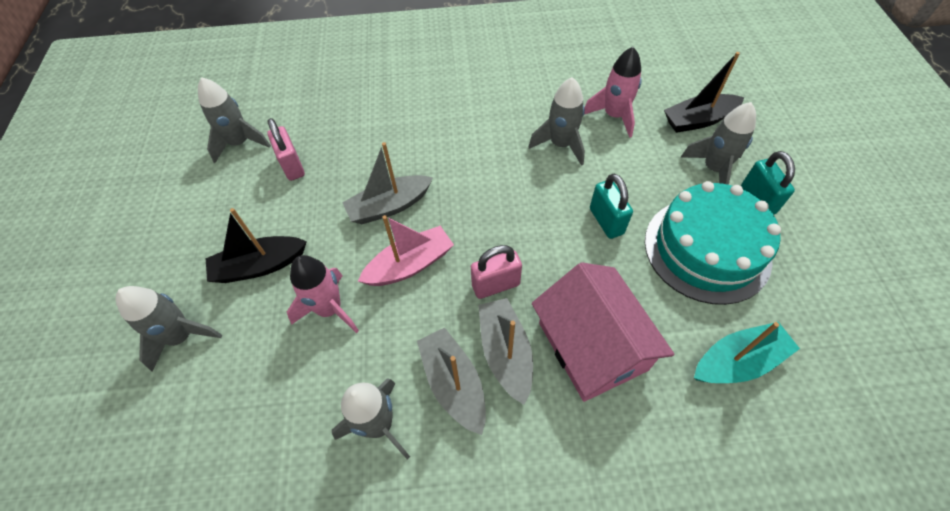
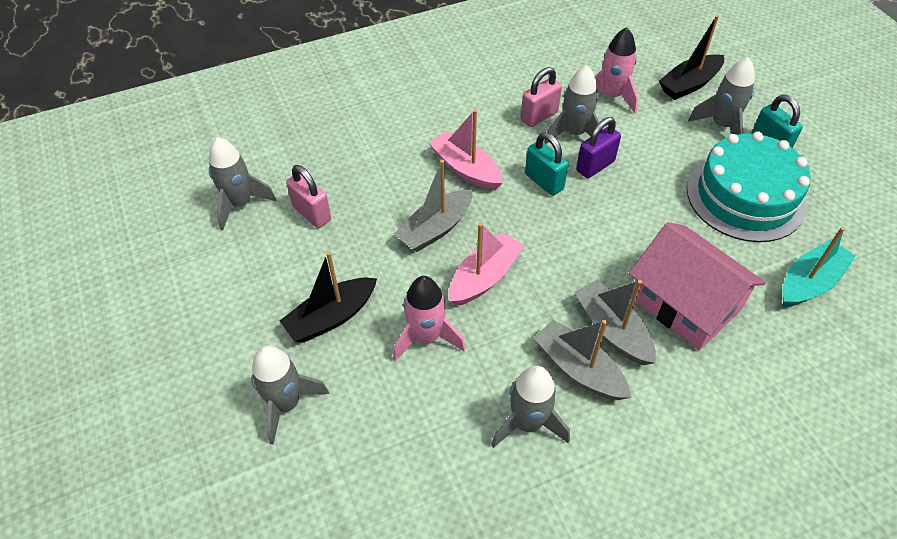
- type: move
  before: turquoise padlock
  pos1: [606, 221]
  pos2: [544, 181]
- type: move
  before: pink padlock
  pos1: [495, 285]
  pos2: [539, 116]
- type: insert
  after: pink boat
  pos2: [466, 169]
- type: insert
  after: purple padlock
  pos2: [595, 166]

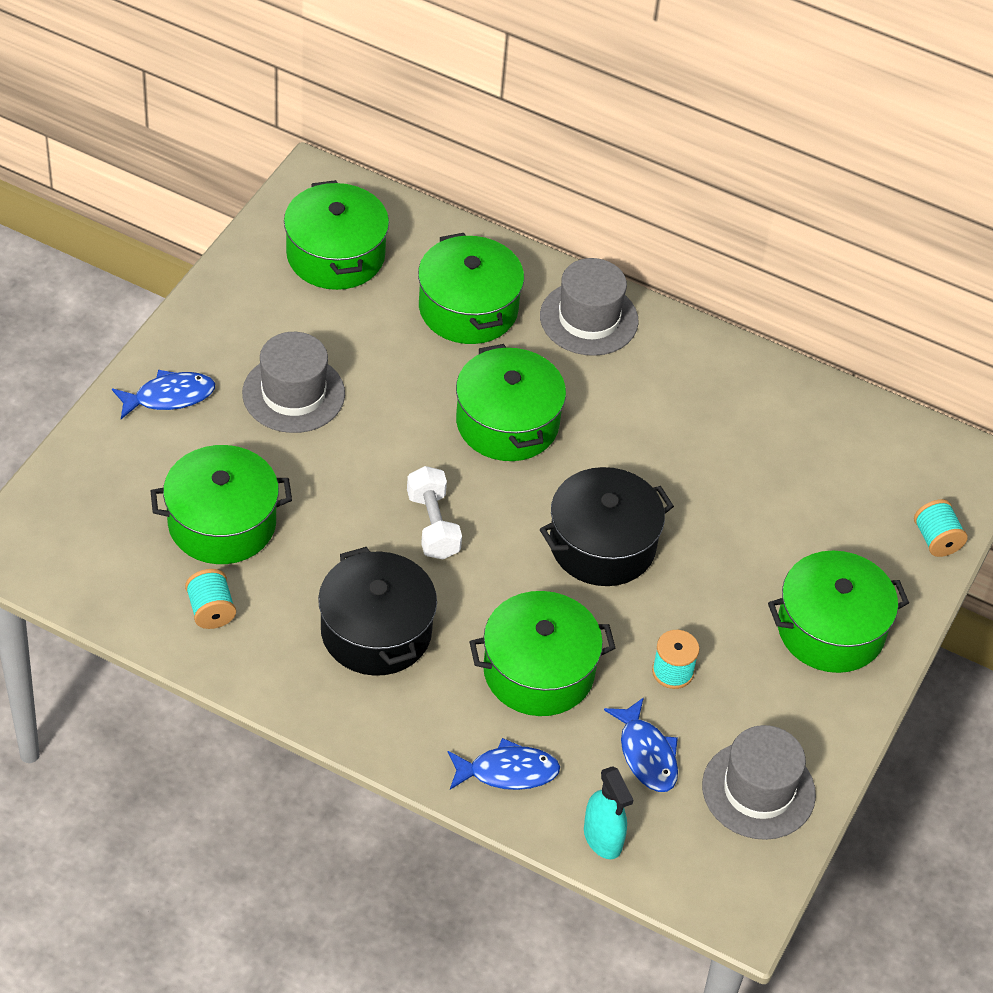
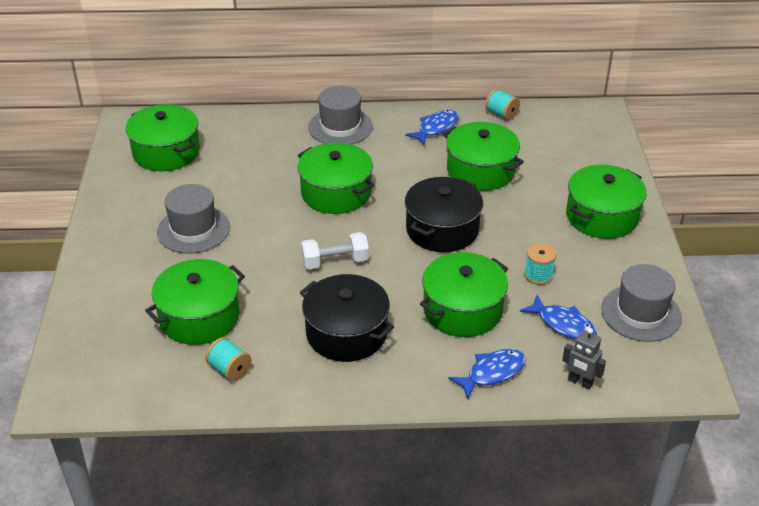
- type: move
  before: green pot
  pos1: [468, 308]
  pos2: [480, 171]
- type: move
  before: blue fish
  pos1: [169, 397]
  pos2: [436, 128]
- type: rotate
  before: white dumbbell
  pos1: [433, 525]
  pos2: [335, 261]
  turn: -60
- type: move
  before: turquoise spool
  pos1: [936, 540]
  pos2: [501, 114]
- type: replace
  before: turquoise spray bottle
  after: grey robot
  pos1: [602, 838]
  pos2: [580, 382]

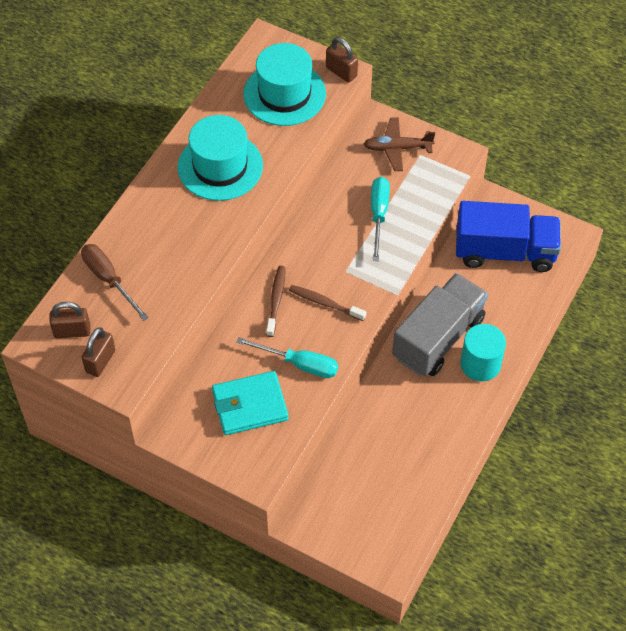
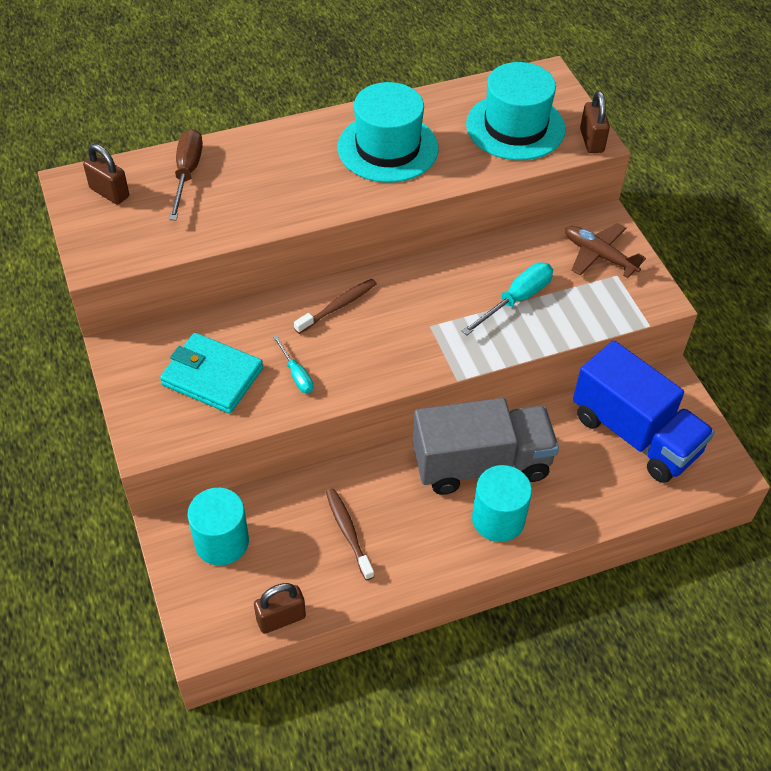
- type: move
  before: brown toothbrush
  pos1: [325, 303]
  pos2: [348, 532]
- type: move
  before: brown padlock
  pos1: [100, 361]
  pos2: [281, 618]
- type: resize
  before: turquoise screwdriver
  pos1: [299, 364]
  pos2: [296, 374]
  scale: 0.6
- type: insert
  after: turquoise cylinder
  pos2: [222, 542]

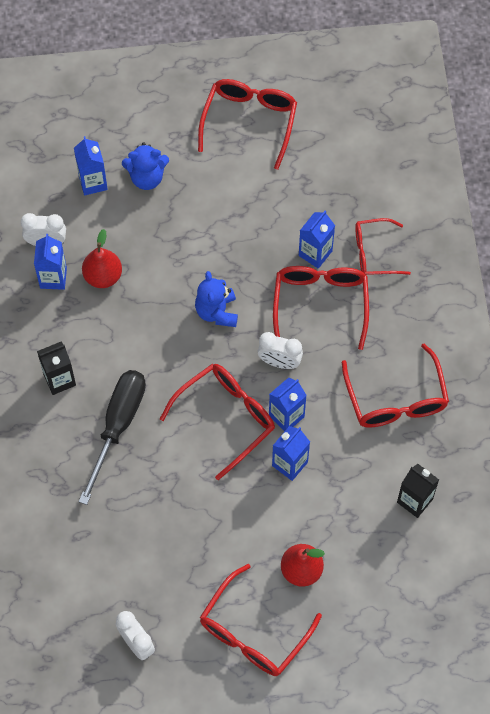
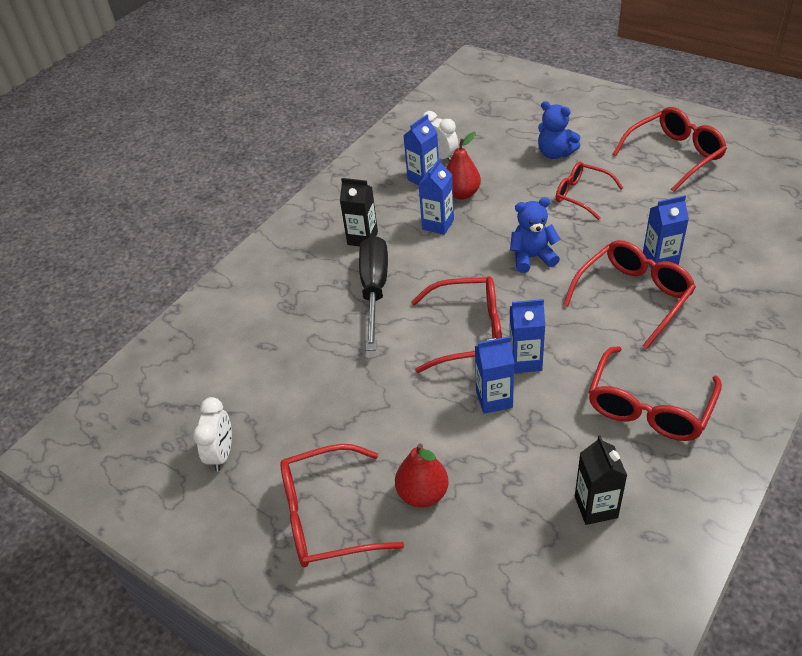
- type: move
  before: blue carton
  pos1: [93, 182]
  pos2: [438, 224]
- type: move
  before: red glasses
  pos1: [374, 253]
  pos2: [581, 195]
- type: rotate
  before: blue teddy bear
  pos1: [217, 312]
  pos2: [532, 257]
  turn: 45
- type: delete
  before: white clock
  pos1: [279, 362]
- type: rotate
  before: black screwdriver
  pos1: [118, 426]
  pos2: [374, 290]
  turn: -60

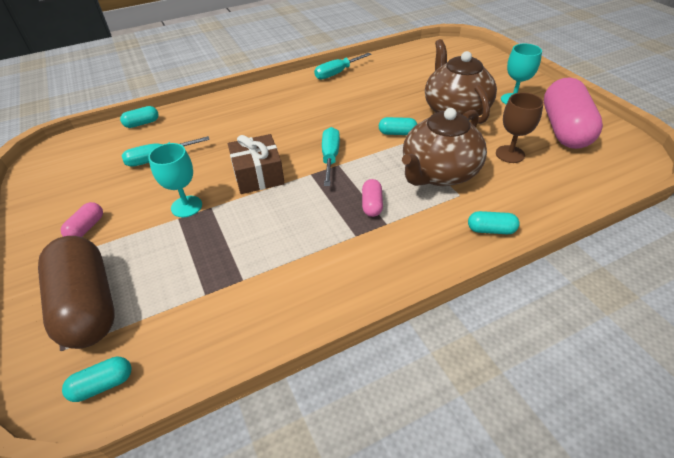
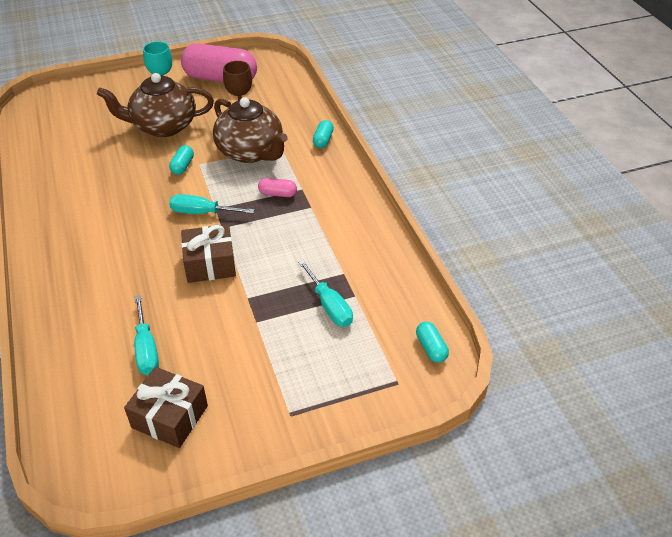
- type: move
  before: turquoise screwdriver
  pos1: [337, 73]
  pos2: [329, 306]
- type: delete
  before: turquoise capsule
  pos1: [142, 123]
- type: delete
  before: turquoise goblet
  pos1: [186, 206]
- type: delete
  before: pink capsule
  pos1: [86, 228]
- type: delete
  before: brown capsule
  pos1: [88, 305]
- type: insert
  after: brown gift
  pos2: [170, 417]

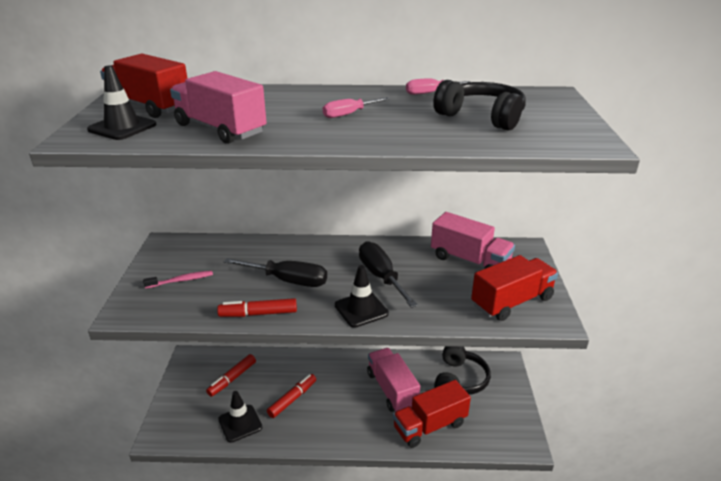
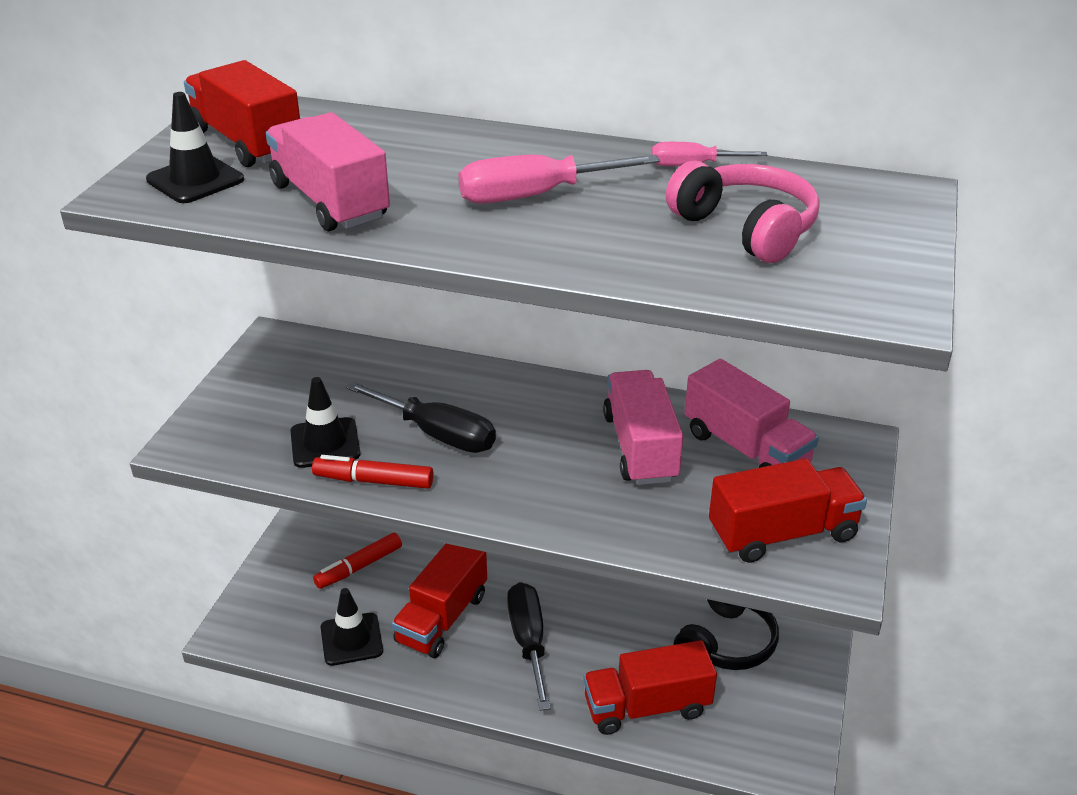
- type: recolor
  before: black headphones
  after: pink headphones
  pos1: [481, 117]
  pos2: [746, 229]
- type: resize
  before: pink screwdriver
  pos1: [348, 114]
  pos2: [535, 196]
  scale: 1.71
- type: move
  before: black screwdriver
  pos1: [381, 277]
  pos2: [528, 642]
- type: move
  before: black traffic cone
  pos1: [361, 309]
  pos2: [325, 443]
- type: delete
  before: pink toothbrush
  pos1: [181, 280]
- type: move
  before: pink truck
  pos1: [392, 390]
  pos2: [640, 447]
- type: replace
  before: red marker
  after: red truck
  pos1: [292, 399]
  pos2: [442, 618]

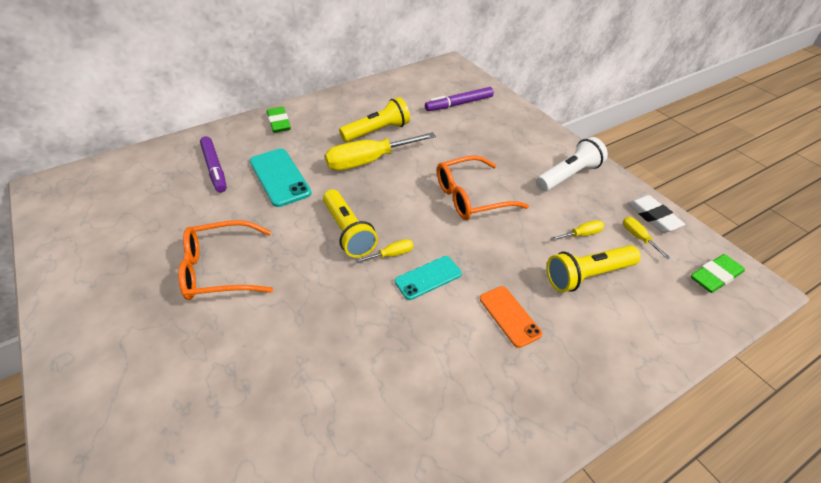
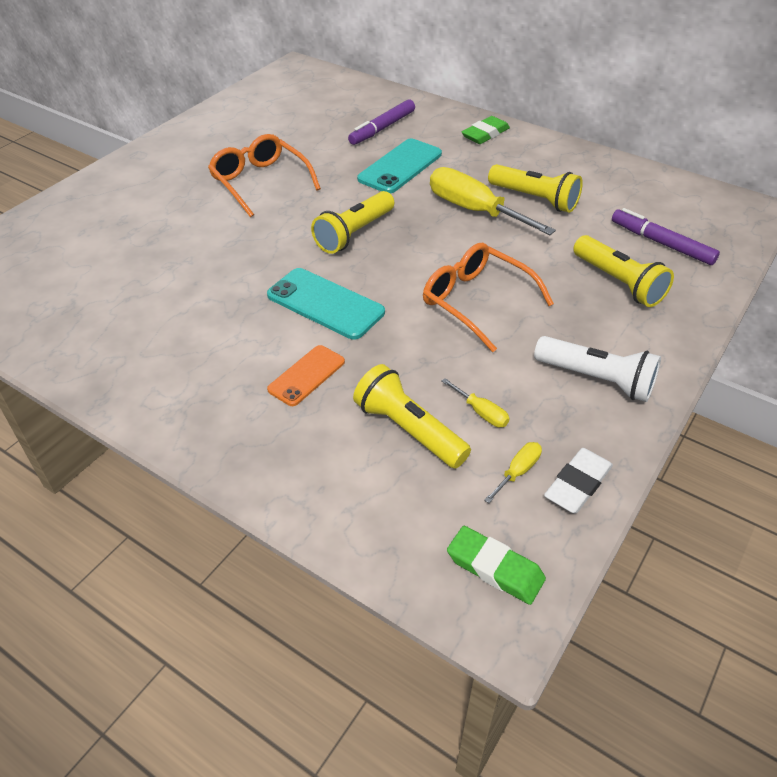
- type: delete
  before: yellow screwdriver
  pos1: [391, 255]
- type: resize
  before: turquoise phone
  pos1: [428, 278]
  pos2: [325, 304]
  scale: 1.57
- type: insert
  after: yellow flashlight
  pos2: [618, 283]

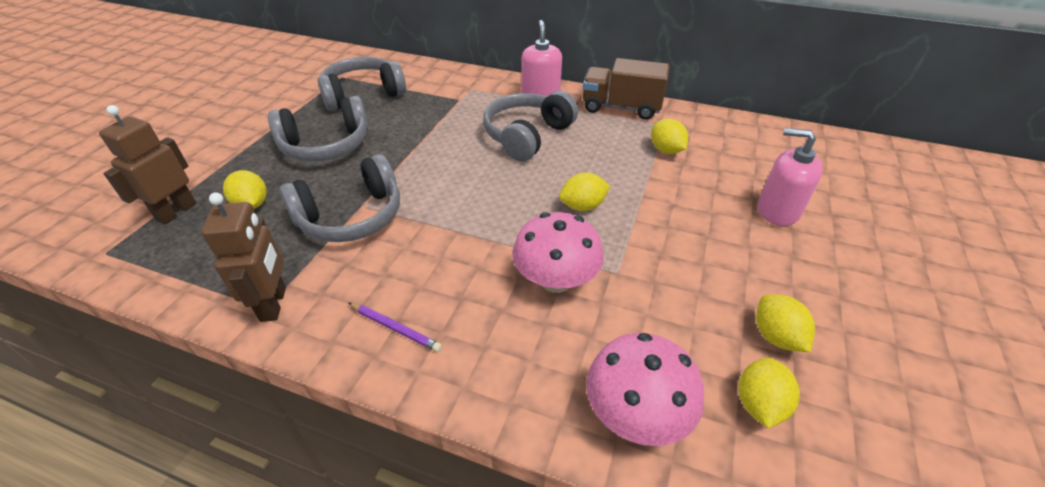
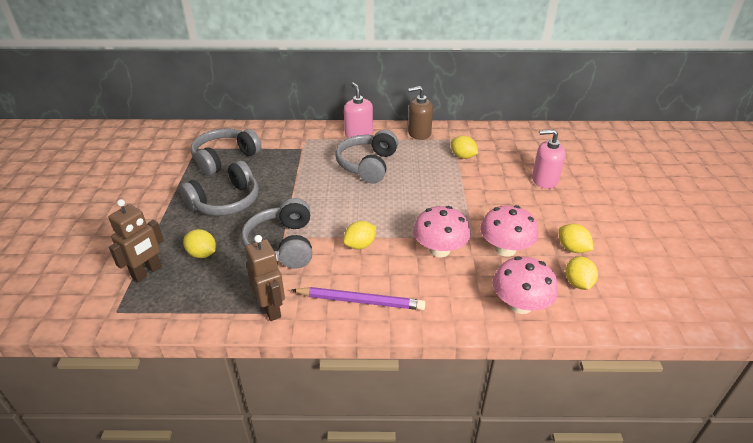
- type: replace
  before: brown truck
  after: brown soap dispenser
  pos1: [621, 108]
  pos2: [419, 133]
- type: rotate
  before: brown robot
  pos1: [176, 212]
  pos2: [147, 272]
  turn: -150
- type: rotate
  before: grey headphones
  pos1: [351, 217]
  pos2: [282, 245]
  turn: 135
- type: move
  before: yellow lemon
  pos1: [582, 206]
  pos2: [360, 245]
- type: resize
  before: purple pencil
  pos1: [395, 328]
  pos2: [360, 301]
  scale: 1.79
- type: insert
  after: pink mushroom
  pos2: [505, 249]

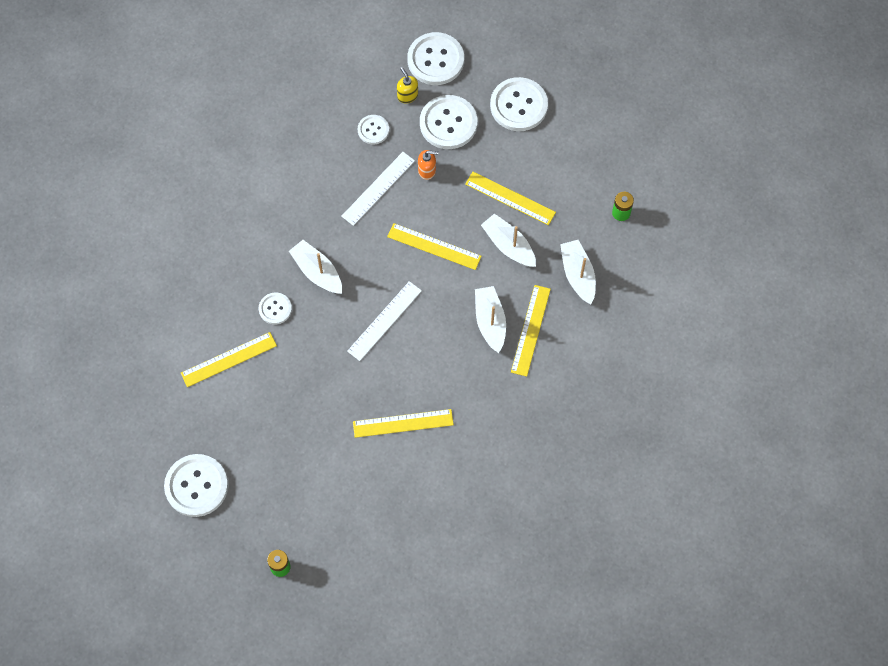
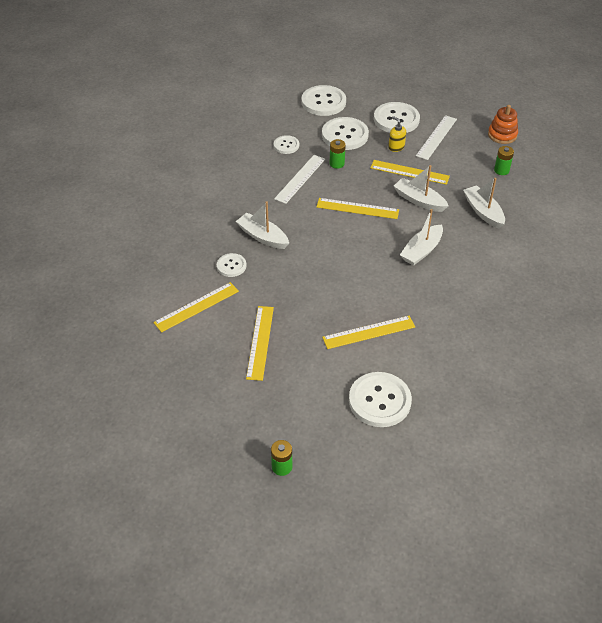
- type: move
  before: yellow soap dispenser
  pos1: [407, 95]
  pos2: [396, 147]
- type: replace
  before: orange soap dispenser
  after: green battery
  pos1: [427, 170]
  pos2: [337, 163]
- type: move
  before: white ruler
  pos1: [385, 321]
  pos2: [436, 137]
- type: move
  before: yellow ruler
  pos1: [531, 330]
  pos2: [260, 342]
- type: rotate
  before: white boat
  pos1: [490, 321]
  pos2: [421, 251]
  turn: -120
- type: move
  before: white button
  pos1: [196, 486]
  pos2: [379, 401]
- type: insert
  after: orange stacking toy
  pos2: [502, 135]

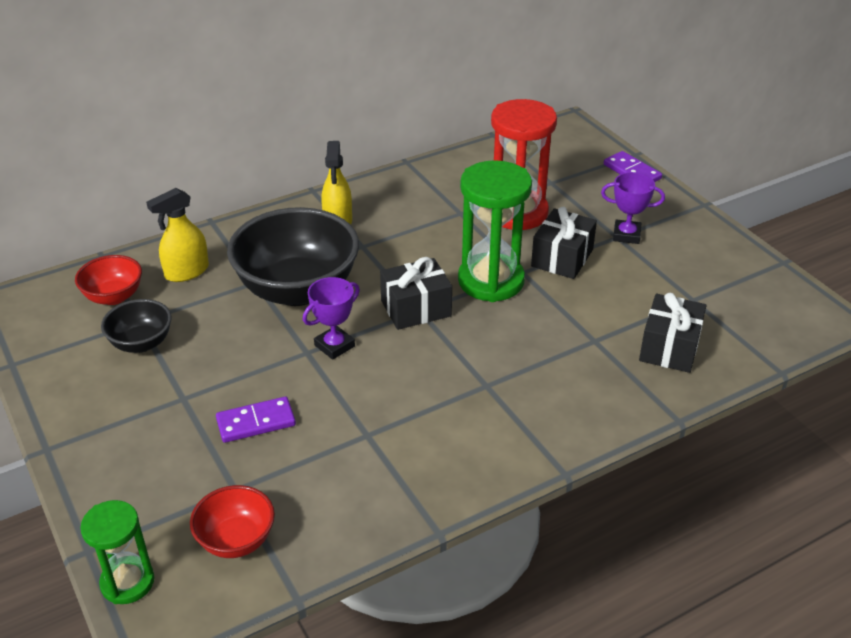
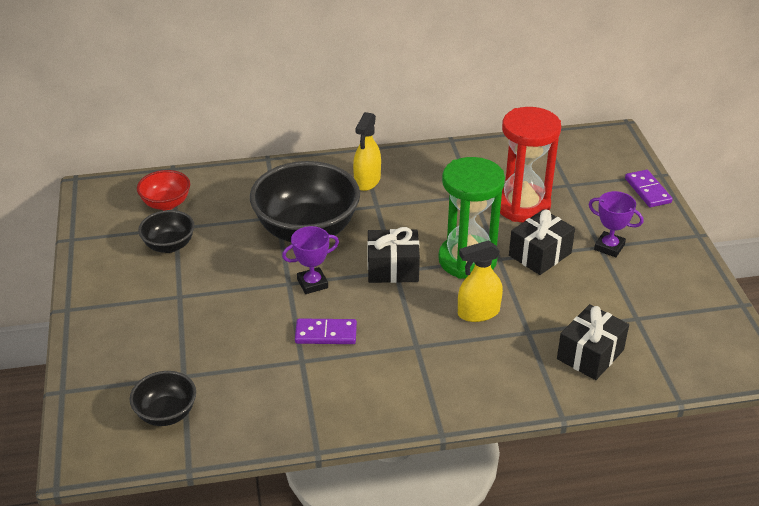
- type: move
  before: yellow spray bottle
  pos1: [186, 272]
  pos2: [478, 313]
- type: move
  before: purple domino
  pos1: [256, 422]
  pos2: [326, 334]
- type: recolor
  before: red bowl
  after: black bowl
  pos1: [236, 540]
  pos2: [166, 413]
- type: delete
  before: green hourglass
  pos1: [127, 582]

